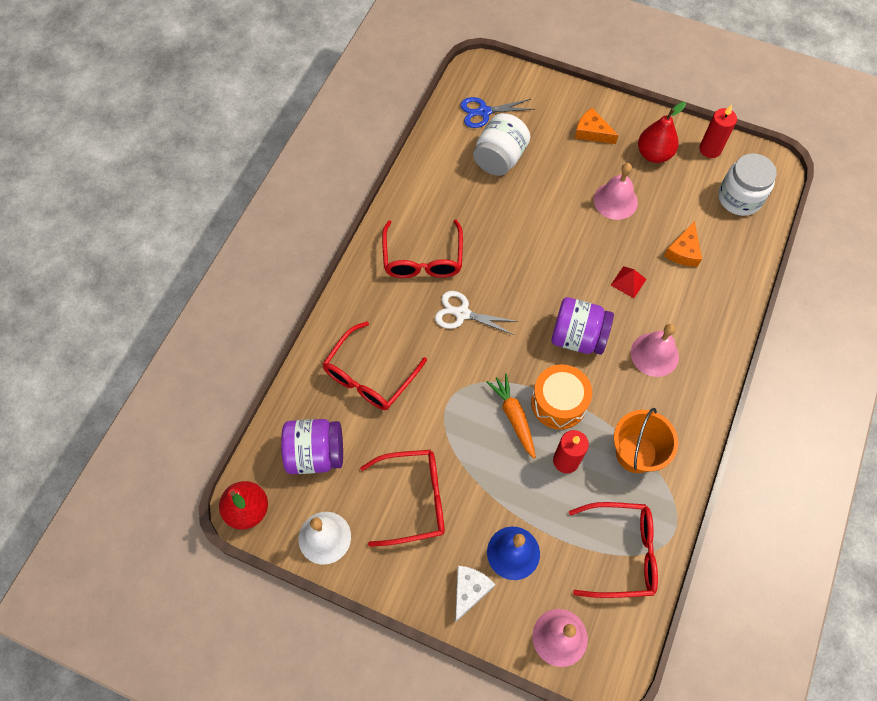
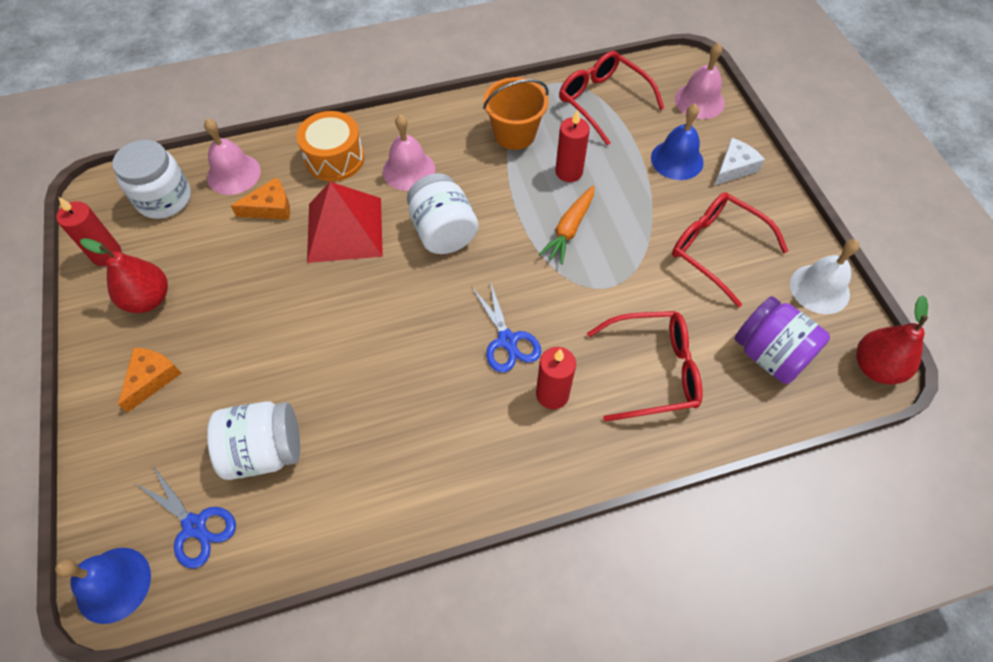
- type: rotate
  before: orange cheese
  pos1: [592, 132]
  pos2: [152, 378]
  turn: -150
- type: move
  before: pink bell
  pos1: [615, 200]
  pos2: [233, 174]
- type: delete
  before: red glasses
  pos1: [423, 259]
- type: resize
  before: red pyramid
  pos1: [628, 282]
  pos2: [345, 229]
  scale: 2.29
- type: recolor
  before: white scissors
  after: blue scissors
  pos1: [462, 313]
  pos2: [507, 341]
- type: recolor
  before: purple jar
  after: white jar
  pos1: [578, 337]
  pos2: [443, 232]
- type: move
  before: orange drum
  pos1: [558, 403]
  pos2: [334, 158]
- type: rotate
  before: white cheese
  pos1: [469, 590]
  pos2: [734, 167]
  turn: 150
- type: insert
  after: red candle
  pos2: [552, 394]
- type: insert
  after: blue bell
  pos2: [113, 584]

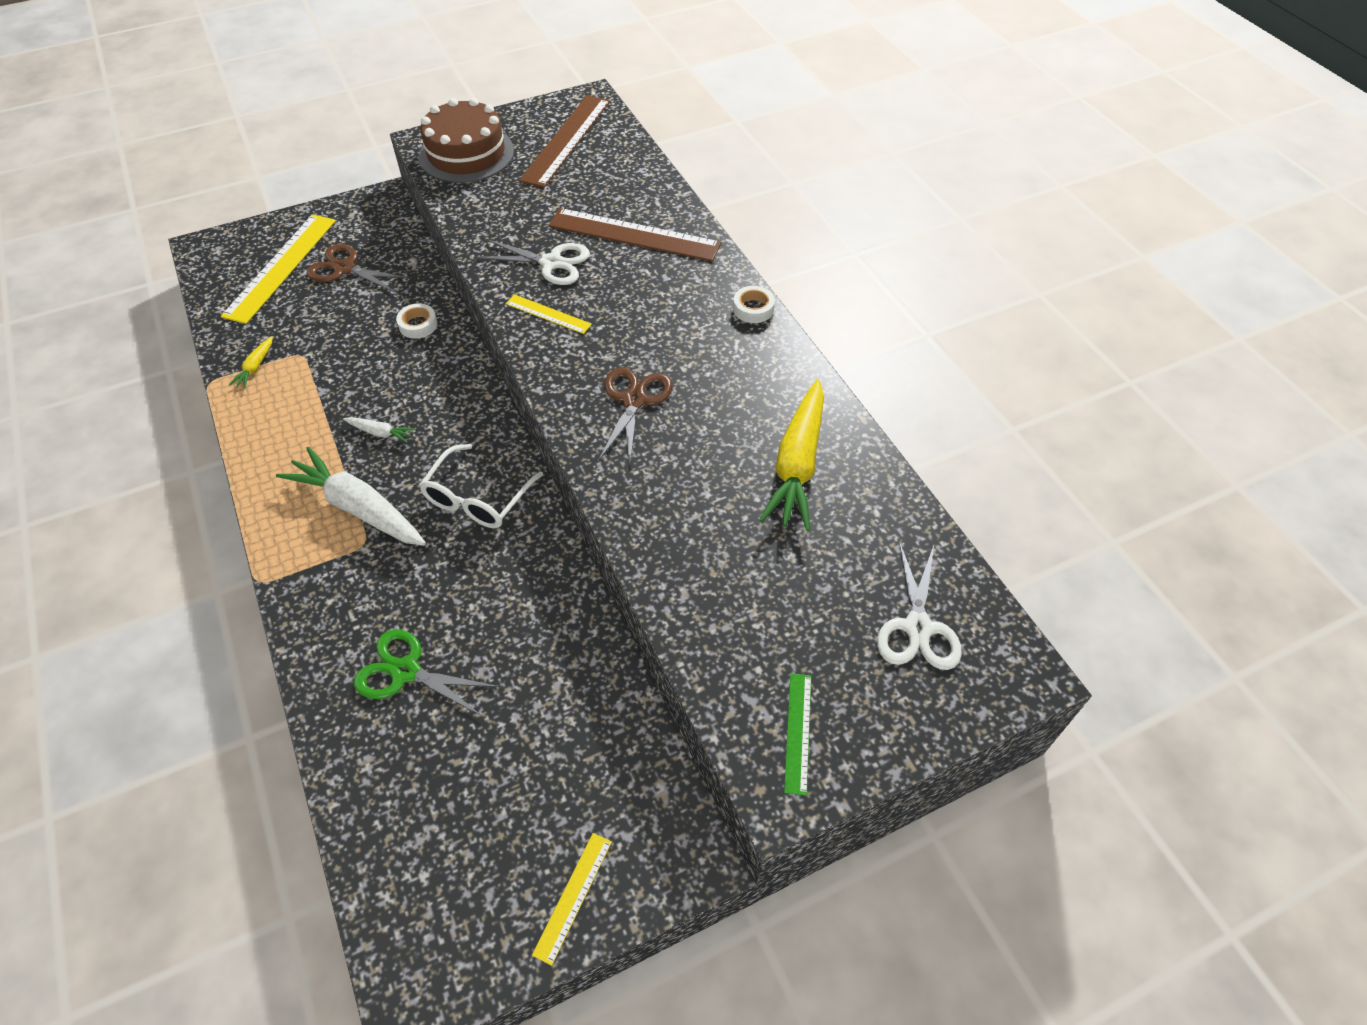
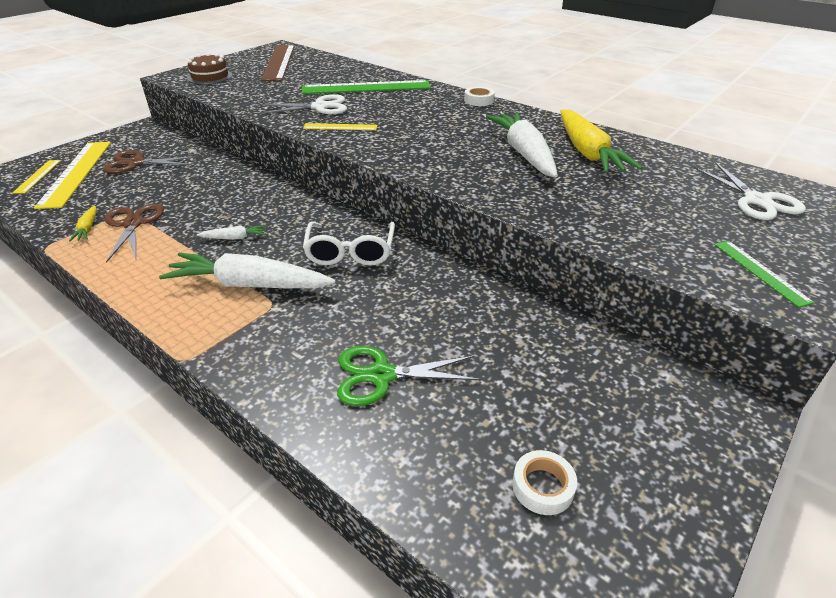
- type: resize
  before: brown cake
  pos1: [466, 154]
  pos2: [210, 77]
  scale: 0.61
- type: recolor
  before: brown ruler
  after: green ruler
  pos1: [634, 235]
  pos2: [366, 87]
- type: move
  before: white tape
  pos1: [418, 325]
  pos2: [543, 486]
- type: move
  before: brown scissors
  pos1: [634, 400]
  pos2: [133, 224]
- type: move
  before: yellow ruler
  pos1: [573, 896]
  pos2: [37, 176]
- type: insert
  after: white carrot
  pos2: [524, 153]

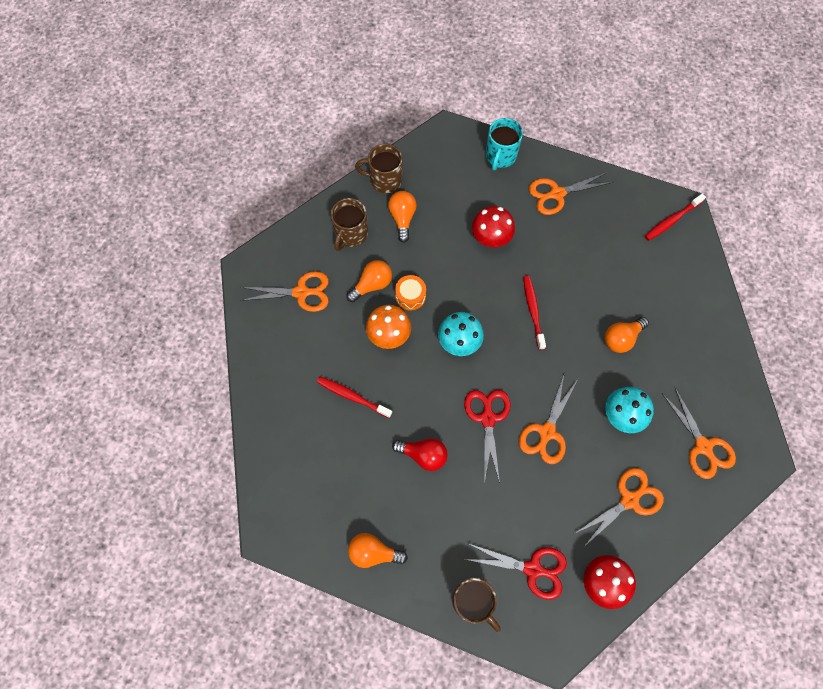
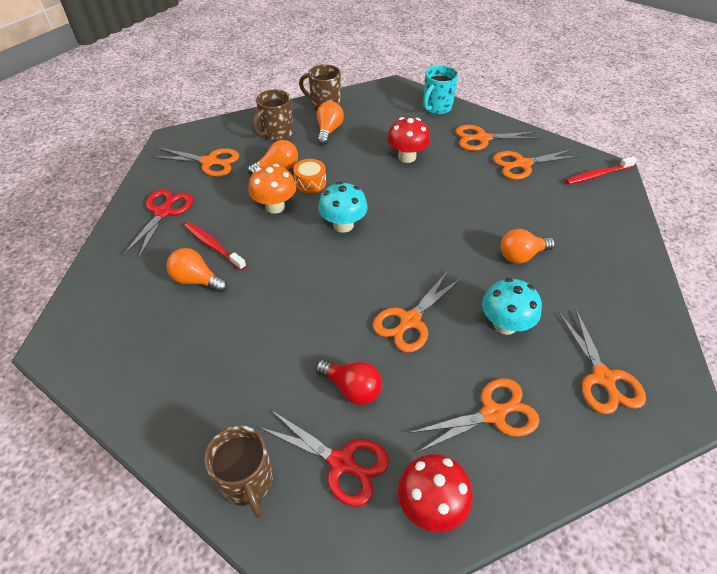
- type: delete
  before: red toothbrush
  pos1: [533, 311]
- type: move
  before: red scissors
  pos1: [488, 418]
  pos2: [163, 212]
- type: move
  before: red light bulb
  pos1: [423, 455]
  pos2: [352, 388]
- type: move
  before: orange light bulb
  pos1: [373, 552]
  pos2: [197, 280]
- type: insert
  after: orange scissors
  pos2: [522, 164]

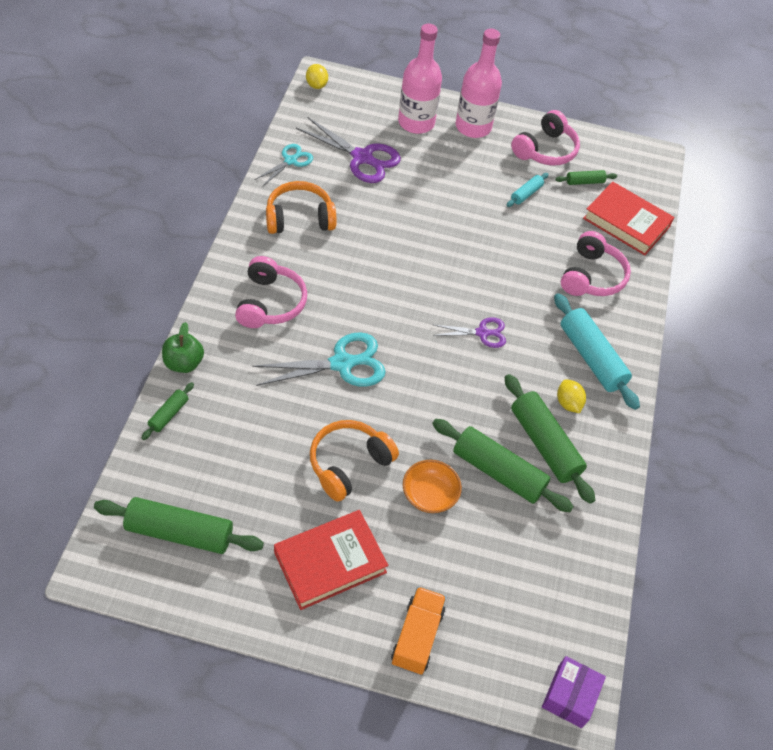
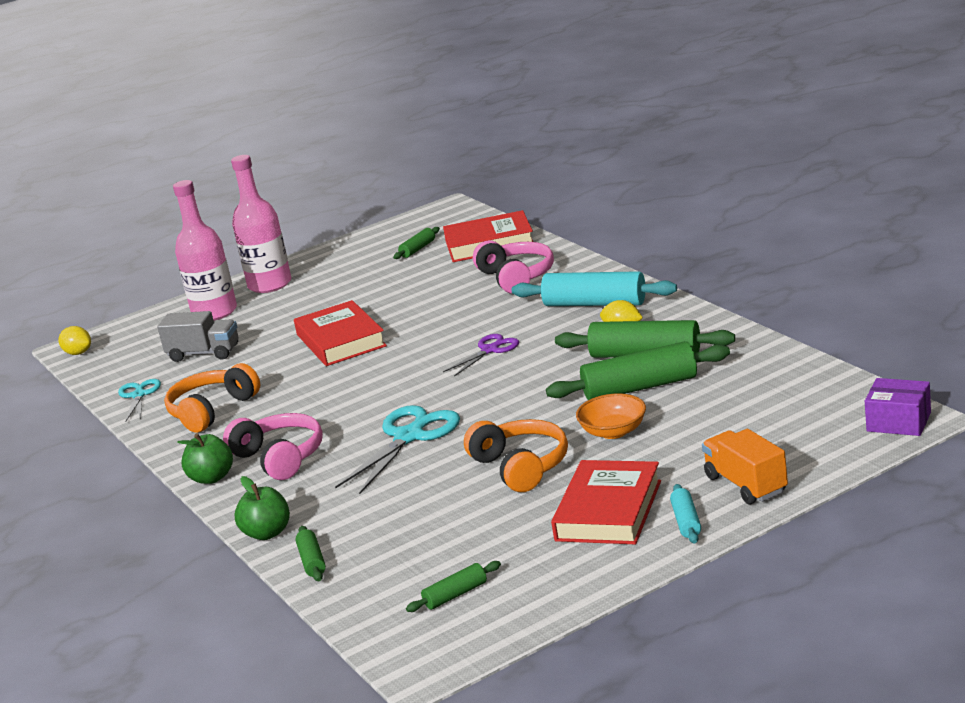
- type: delete
  before: pink headphones
  pos1: [545, 150]
- type: replace
  before: purple scissors
  after: grey truck
  pos1: [362, 158]
  pos2: [204, 353]
- type: move
  before: turquoise rolling pin
  pos1: [526, 194]
  pos2: [686, 521]
- type: rotate
  before: orange headphones
  pos1: [349, 464]
  pos2: [521, 467]
  turn: 150
- type: resize
  before: green rolling pin
  pos1: [180, 532]
  pos2: [455, 595]
  scale: 0.49
- type: rotate
  before: purple box
  pos1: [569, 696]
  pos2: [898, 422]
  turn: -45
- type: insert
  after: red book
  pos2: [341, 340]
- type: insert
  after: green apple
  pos2: [212, 478]

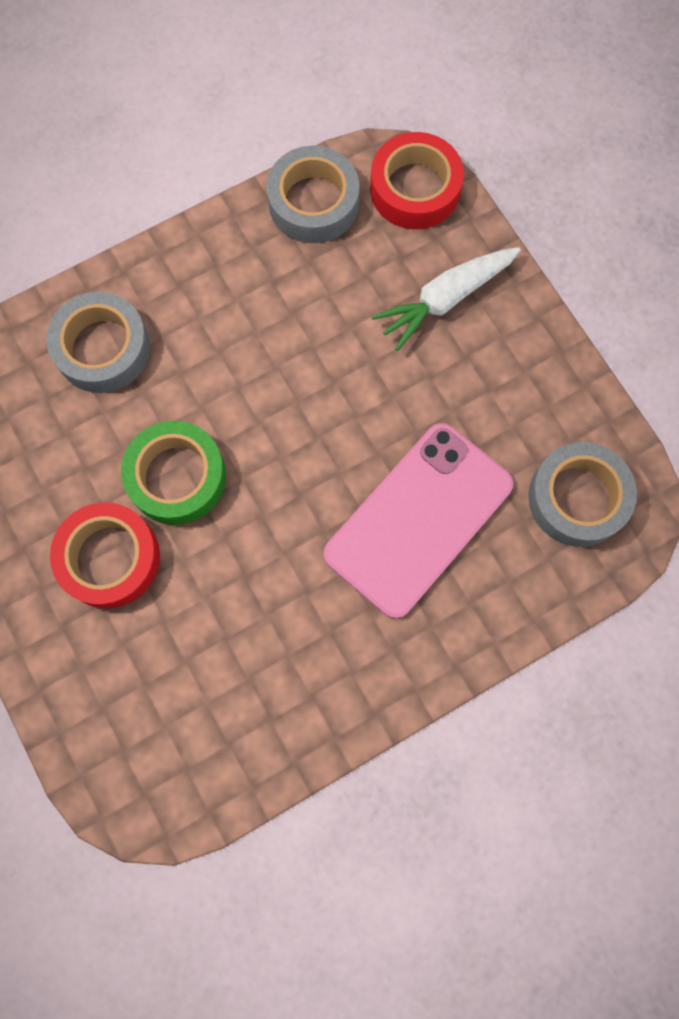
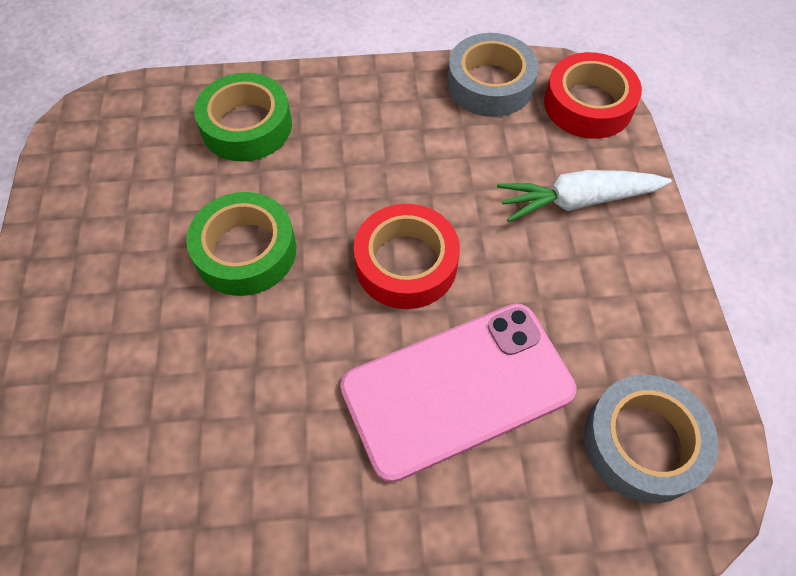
- type: recolor
  before: grey tape
  after: green tape
  pos1: [103, 348]
  pos2: [246, 126]
- type: move
  before: red tape
  pos1: [109, 558]
  pos2: [406, 263]

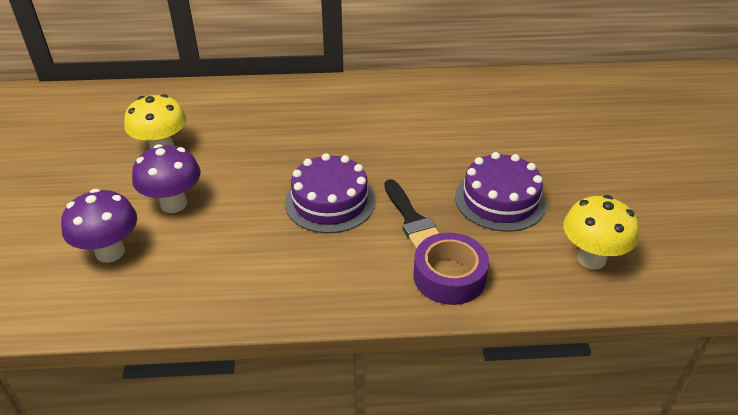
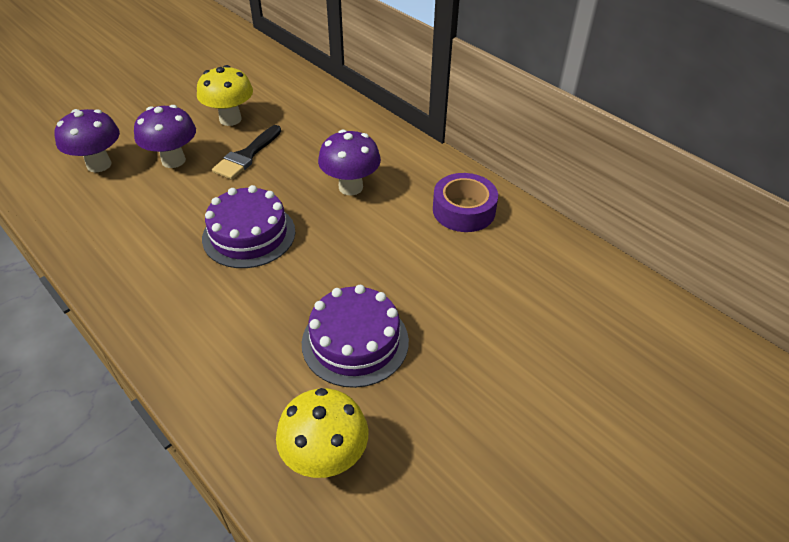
- type: move
  before: black brush
  pos1: [412, 220]
  pos2: [246, 156]
- type: move
  before: purple tape
  pos1: [449, 276]
  pos2: [463, 210]
- type: insert
  after: purple mushroom
  pos2: [350, 187]

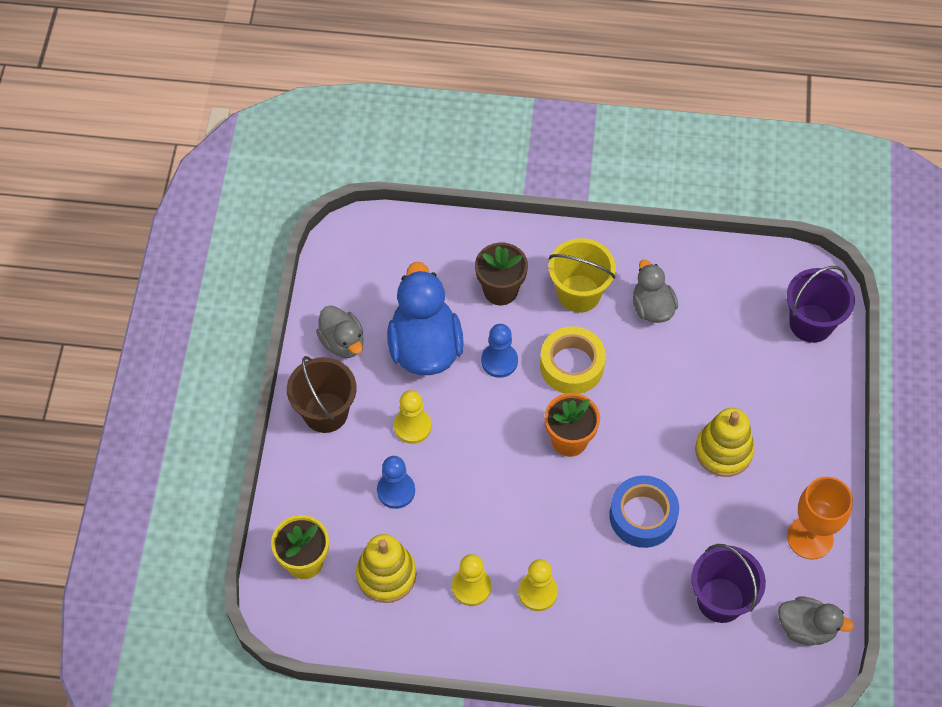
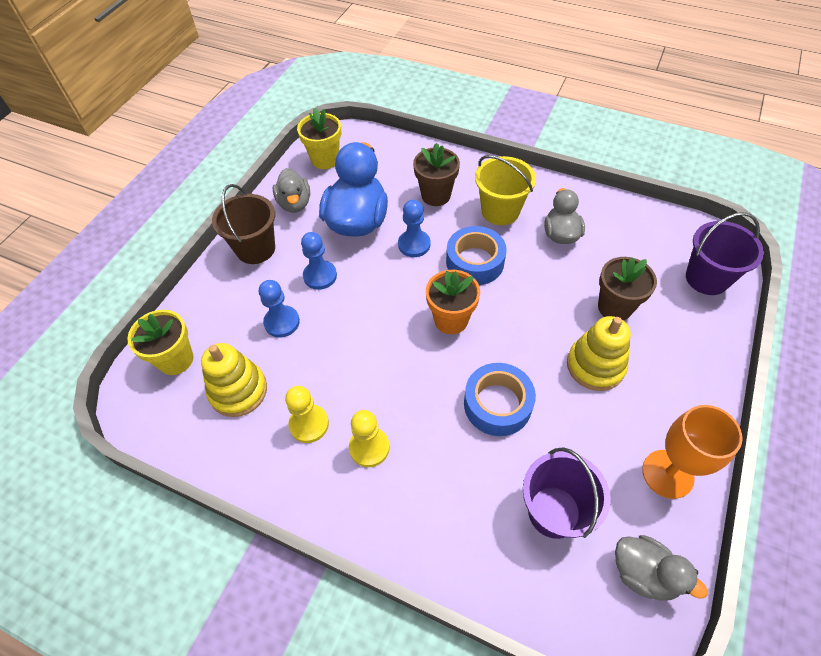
- type: recolor
  before: yellow tape
  after: blue tape
  pos1: [571, 365]
  pos2: [475, 262]
- type: recolor
  before: yellow pawn
  after: blue pawn
  pos1: [412, 426]
  pos2: [320, 276]
- type: insert
  after: yellow flower pot
  pos2: [325, 159]
- type: insert
  after: brown flower pot
  pos2: [614, 307]

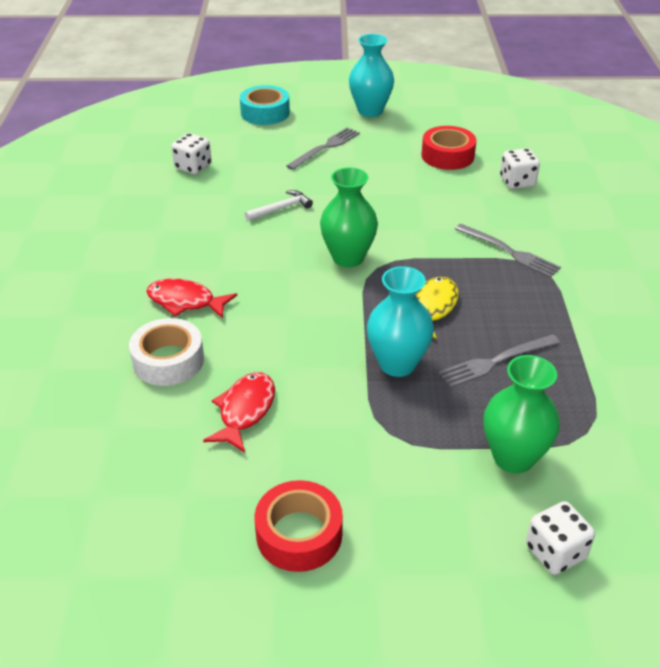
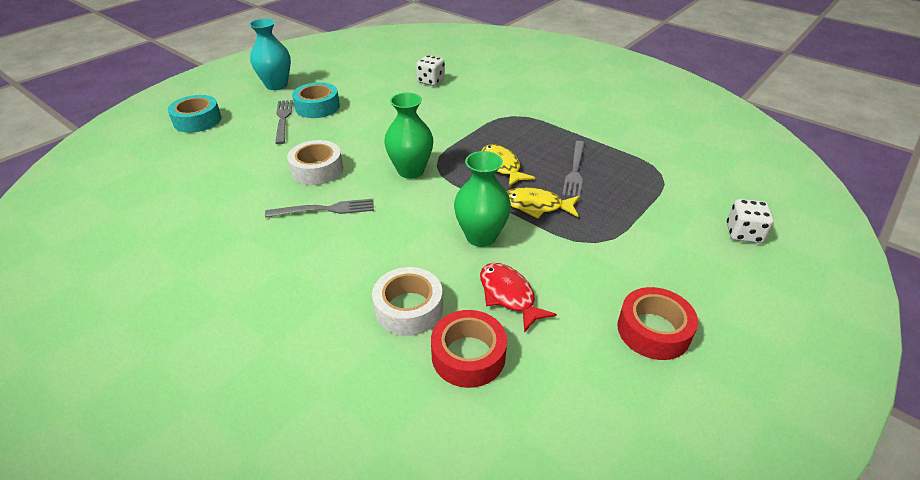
- type: move
  before: red tape
  pos1: [447, 156]
  pos2: [468, 355]
- type: delete
  before: white dice
  pos1: [193, 167]
- type: replace
  before: white hammer
  after: white tape
  pos1: [281, 209]
  pos2: [317, 170]
- type: move
  before: grey fork
  pos1: [509, 252]
  pos2: [324, 209]
- type: replace
  before: turquoise vase
  after: yellow fish
  pos1: [397, 364]
  pos2: [537, 206]
- type: delete
  before: red fish
  pos1: [185, 302]
- type: move
  before: green vase
  pos1: [513, 457]
  pos2: [481, 236]
- type: insert
  after: turquoise tape
  pos2: [317, 107]

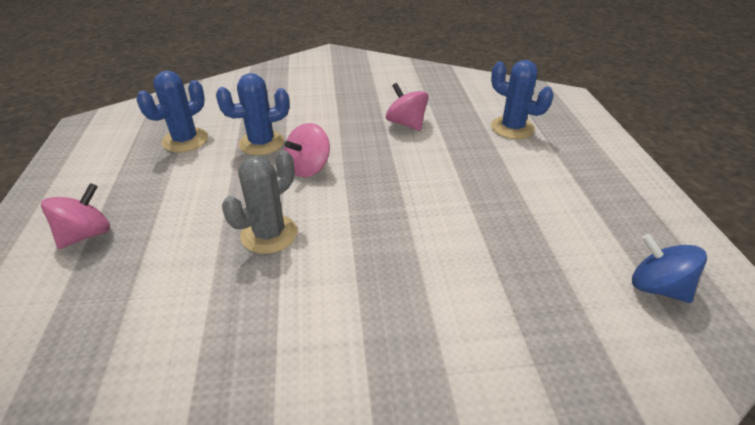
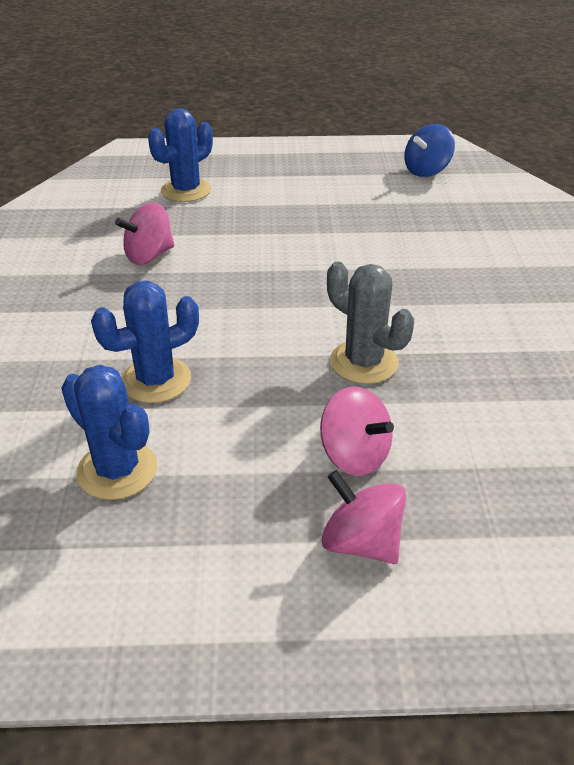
- type: rotate
  before: blue cactus
  pos1: [261, 143]
  pos2: [156, 380]
  turn: 75
- type: move
  before: pink spinning top
  pos1: [308, 168]
  pos2: [354, 455]

